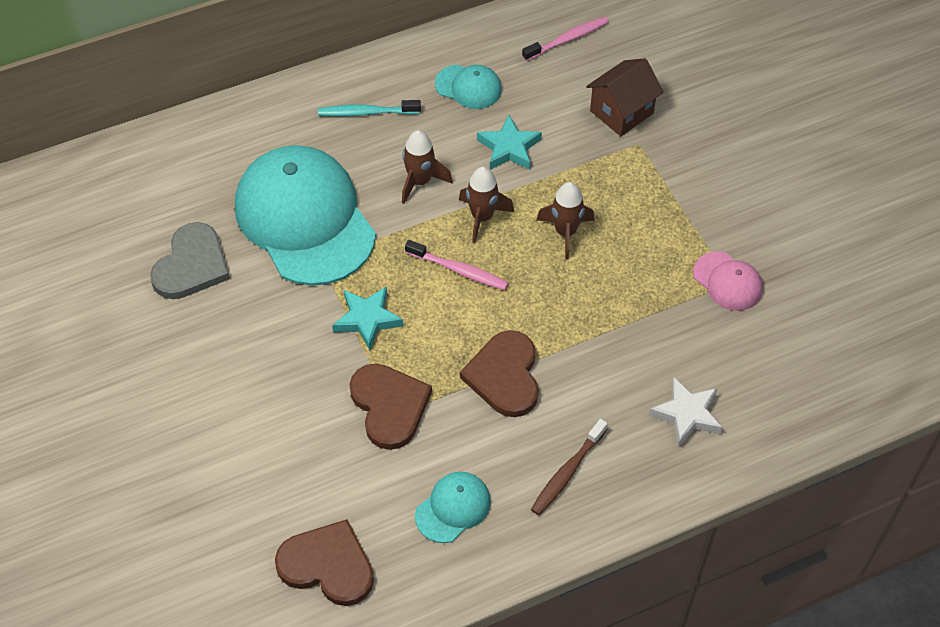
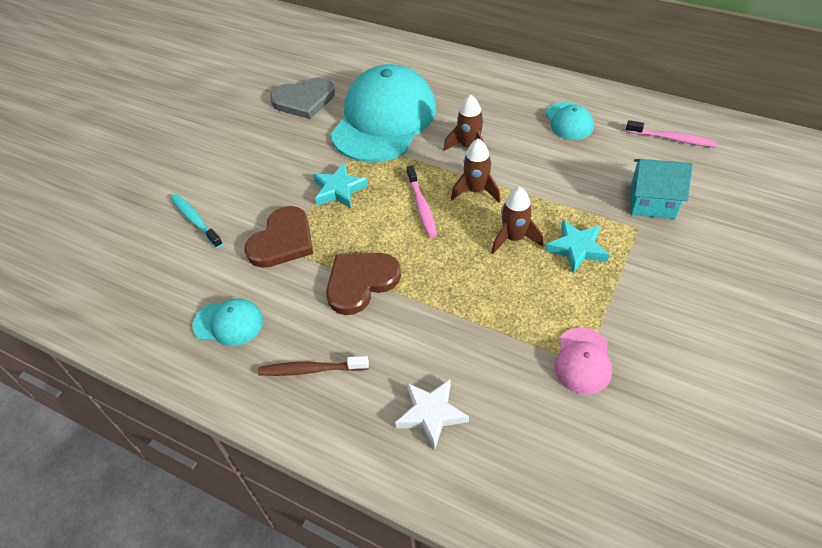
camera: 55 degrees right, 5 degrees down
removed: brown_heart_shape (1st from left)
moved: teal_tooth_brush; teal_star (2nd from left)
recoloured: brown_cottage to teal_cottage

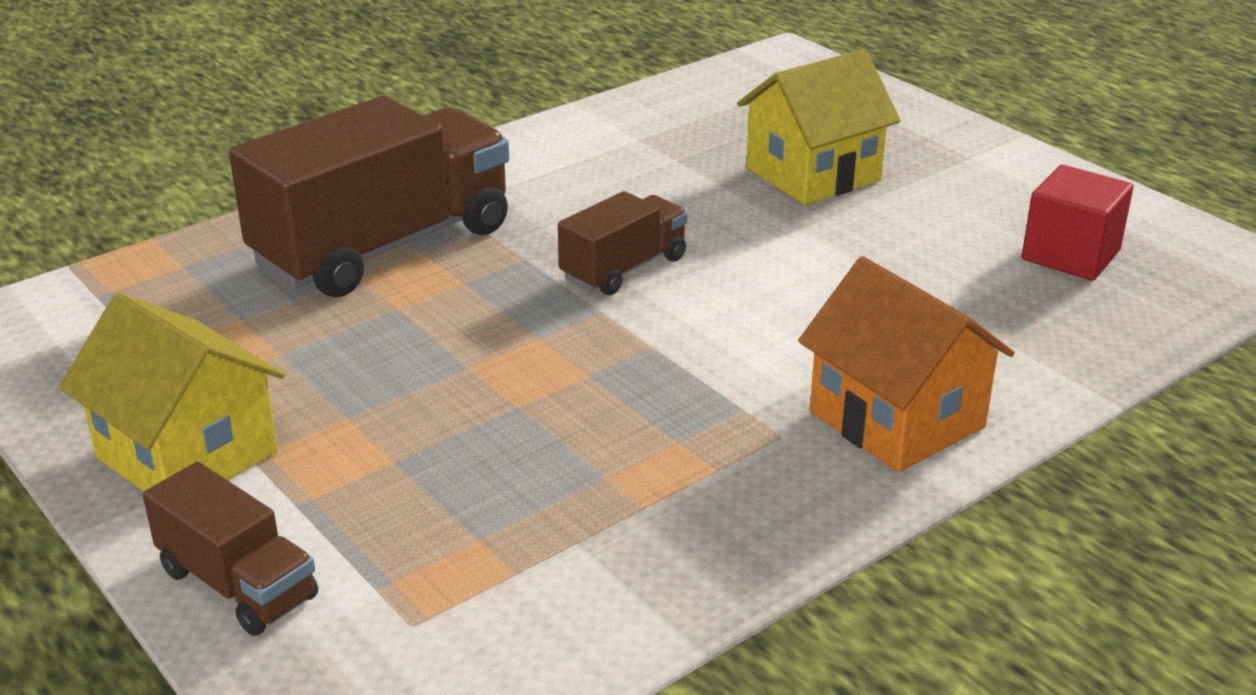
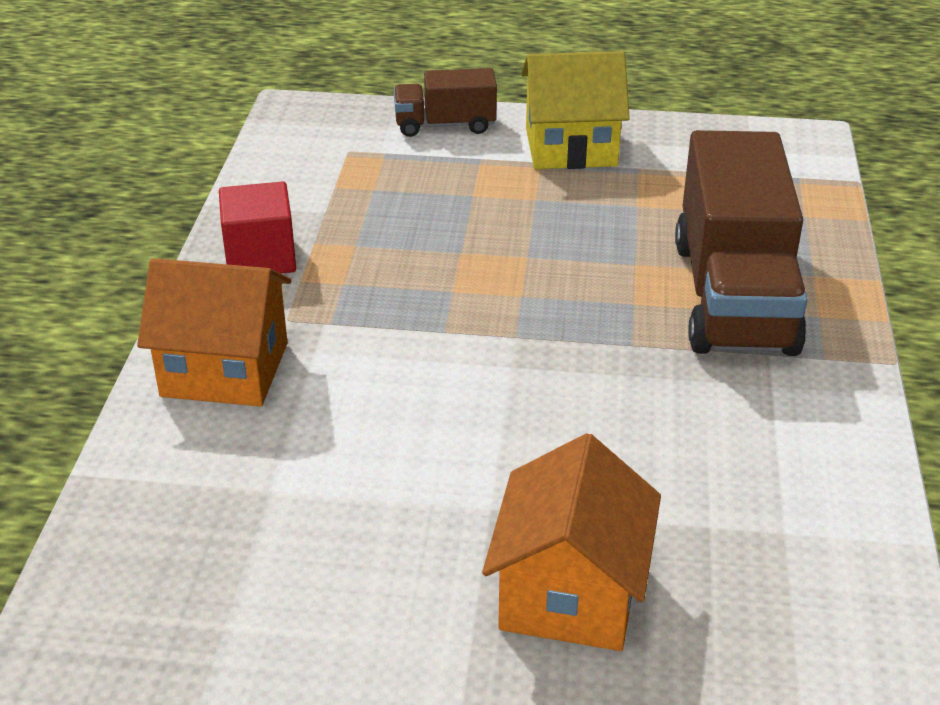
camera: 135 degrees right, 5 degrees up
removed: brown_lorry (3rd from left)
moved: scarlet_block
recoloured: golden_cottage (2nd from left) to orange-coloured_cottage (2nd from left)

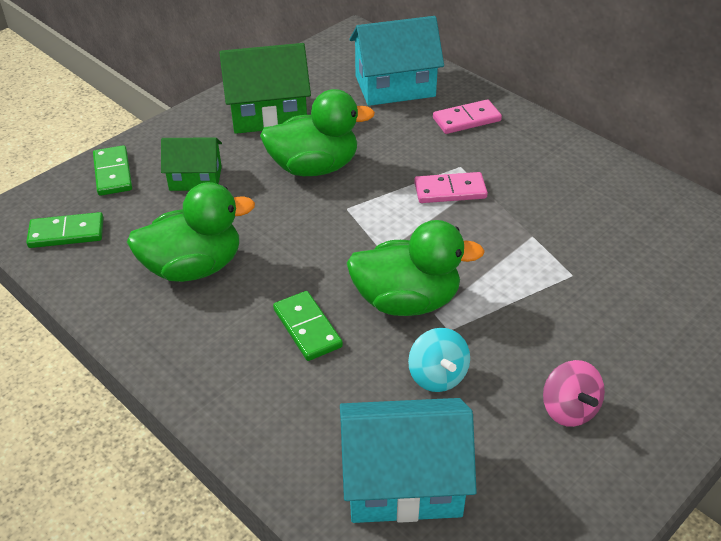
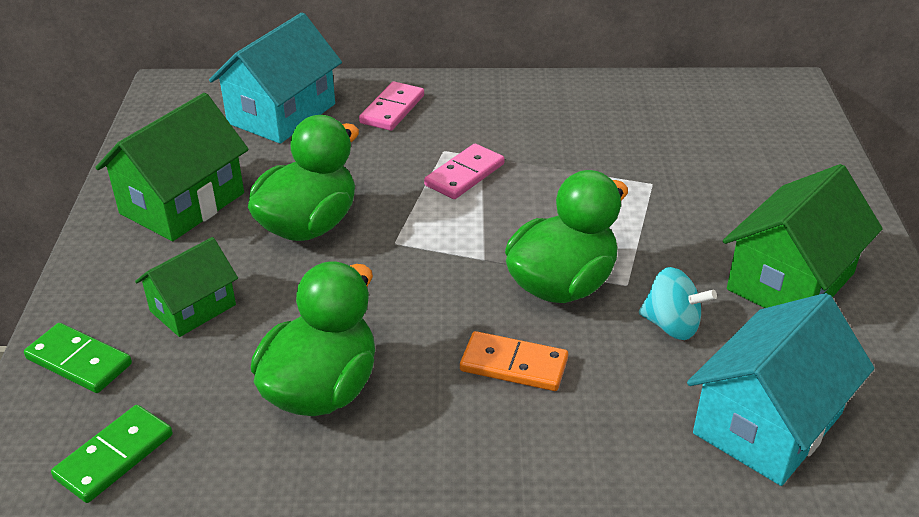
camera: 45 degrees left, 5 degrees down
replaced: pink_whirligig to green_cottage (3rd from left)
recoloured: green_domino (3rd from left) to orange-coloured_domino

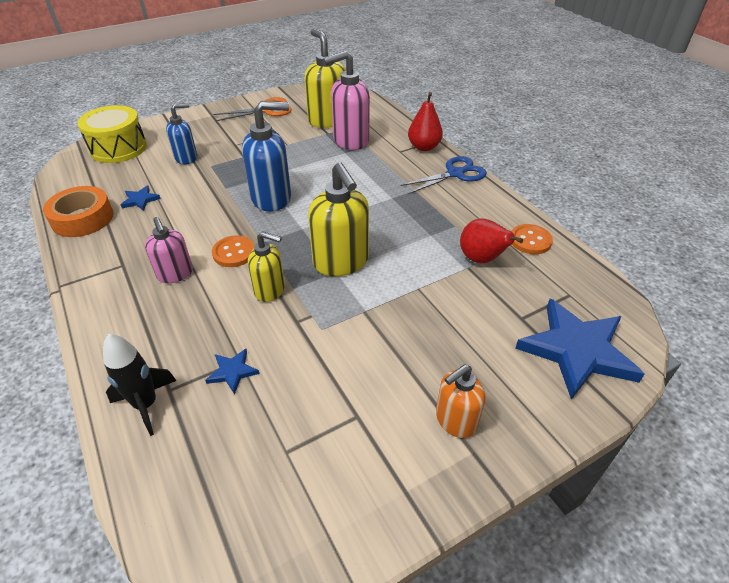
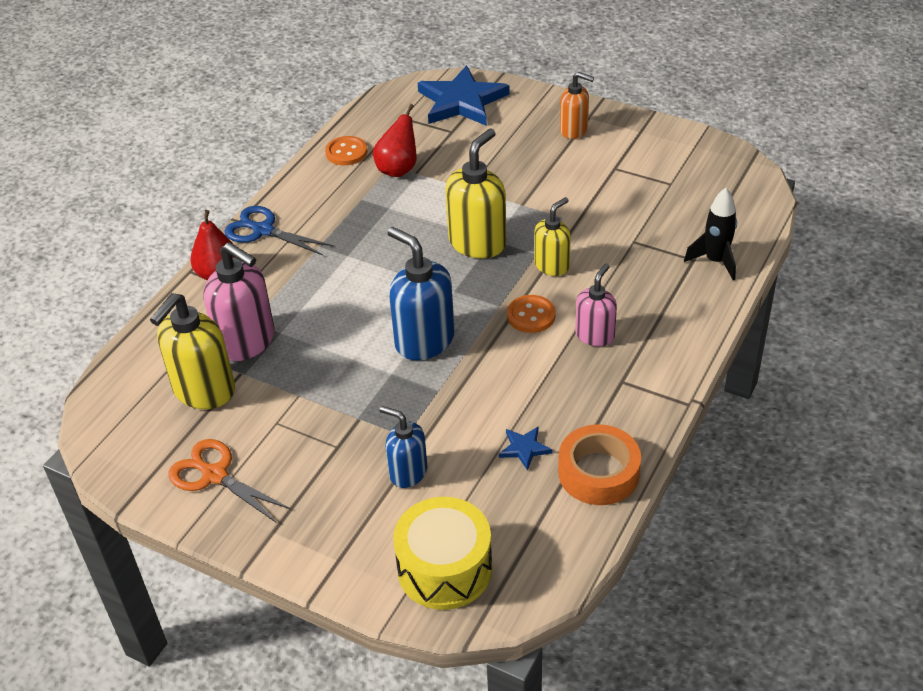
camera: 120 degrees left, 0 degrees up
removed: cobalt_star (2nd from left)
turned: golden_soap_dispenser (1st from left in the first image) 60 degrees clockwise

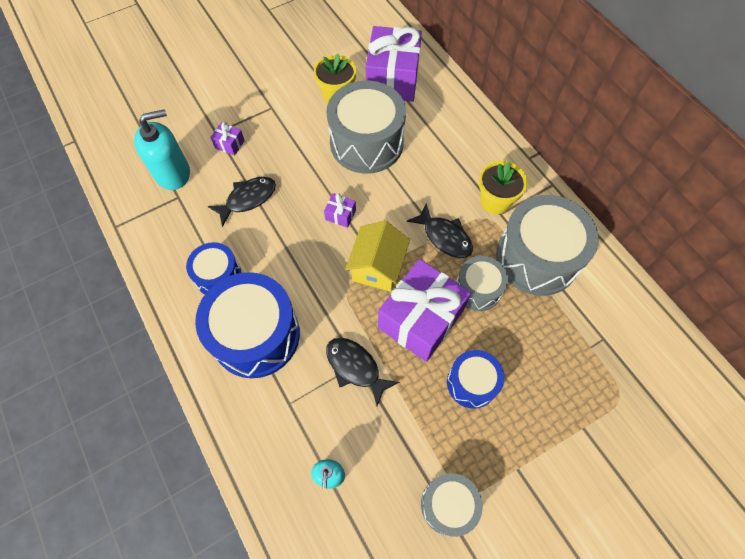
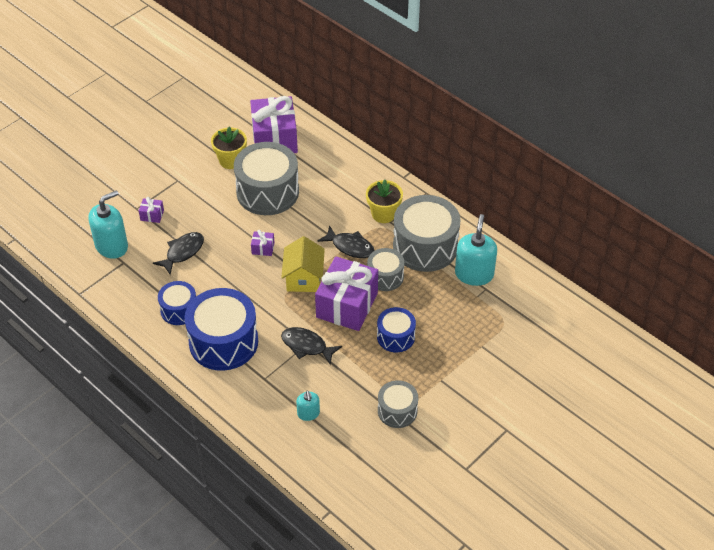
camera: 15 degrees left, 15 degrees down
added: teal_soap_dispenser (3rd from left)

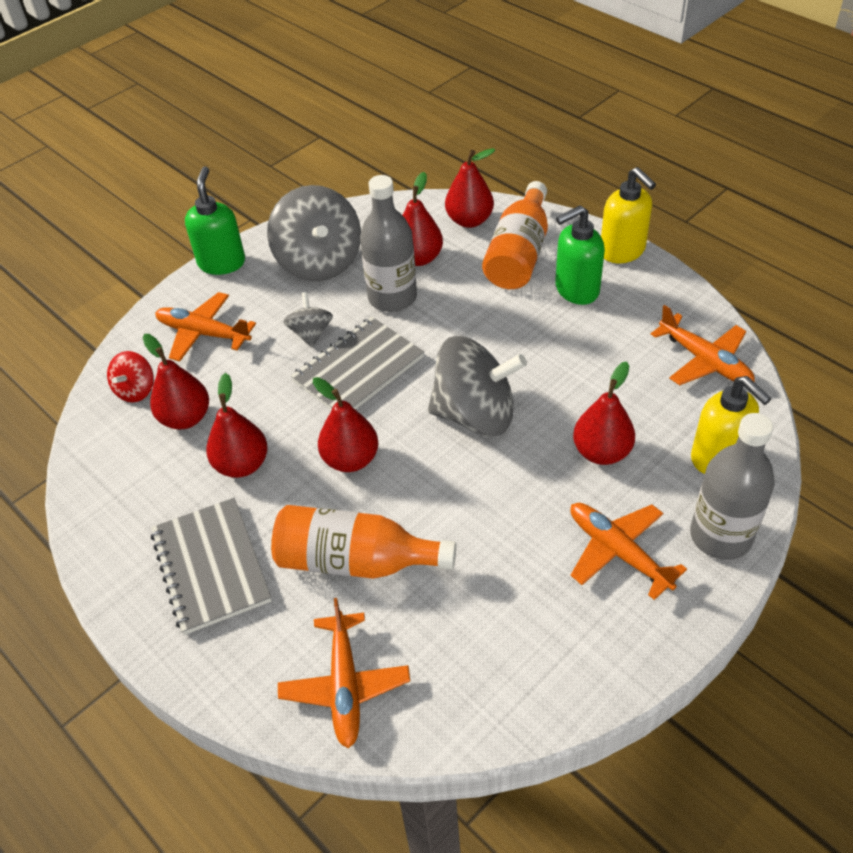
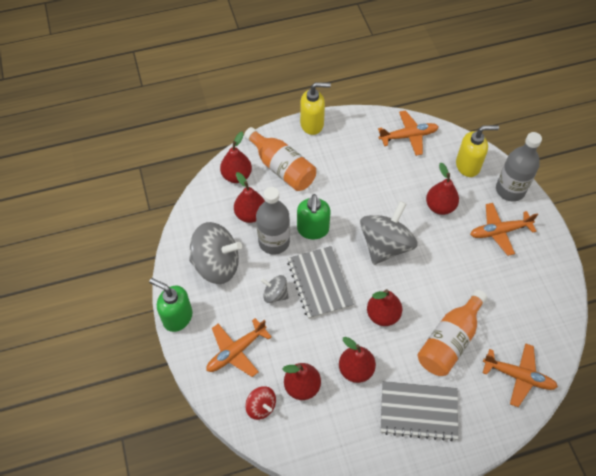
camera: 65 degrees left, 10 degrees up
moved: green_soap_dispenser (2nd from left)

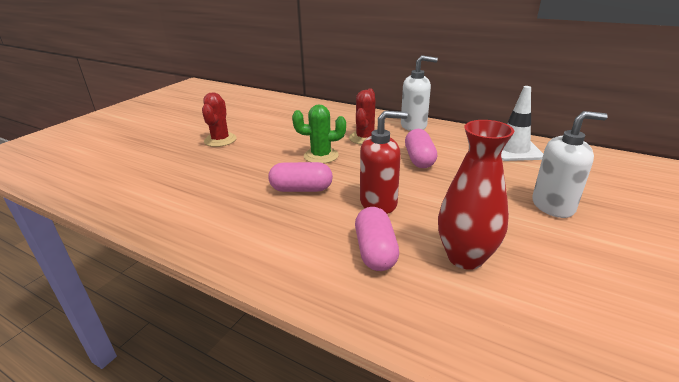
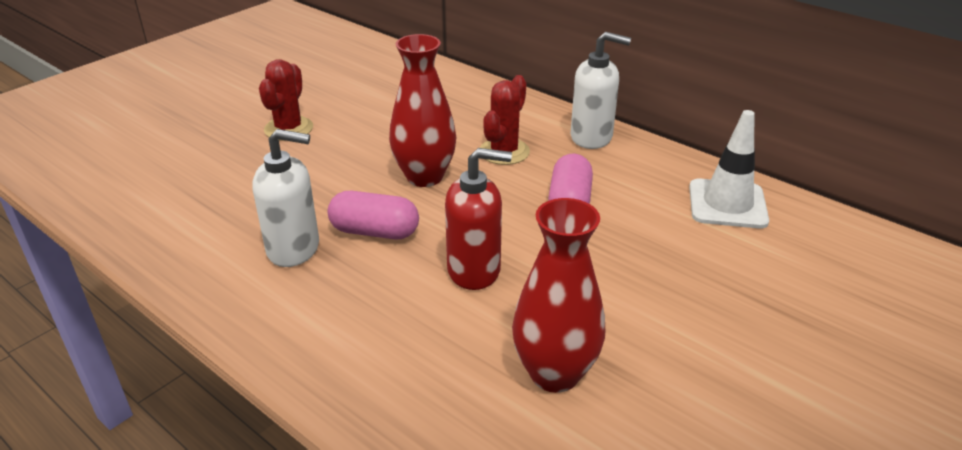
camera: 10 degrees right, 5 degrees up
removed: pink_pill_shape (2nd from left)
moved: white_soap_dispenser (2nd from left in the first image) to white_soap_dispenser (1st from left)
replaced: green_cactus to scarlet_flower_vase (1st from left)

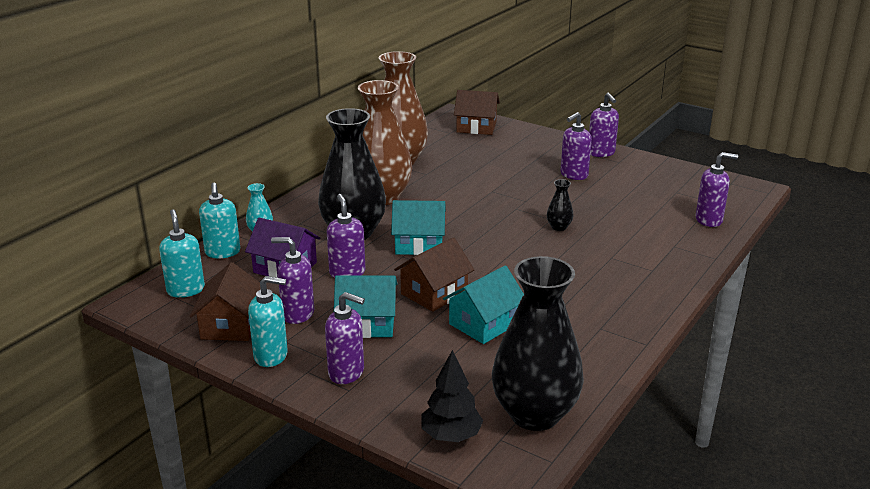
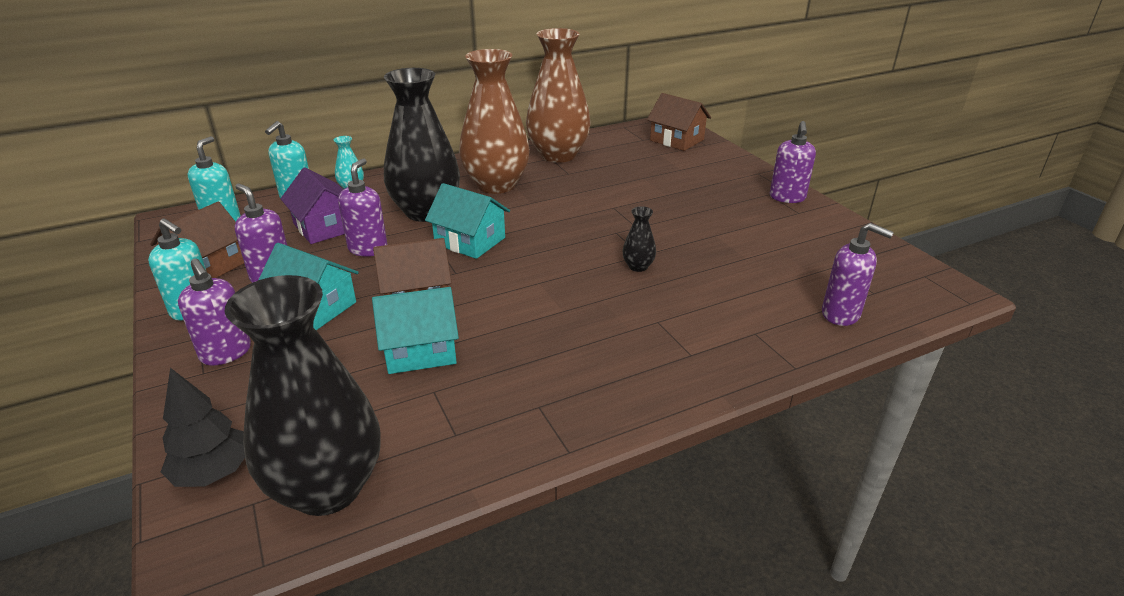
camera: 30 degrees right, 5 degrees up
removed: purple_soap_dispenser (4th from left)

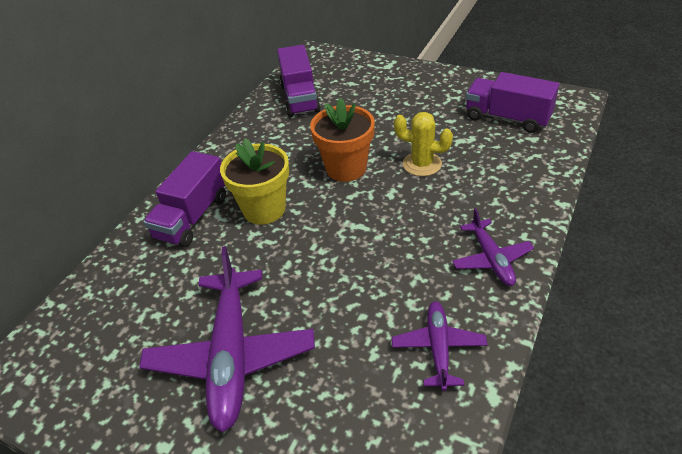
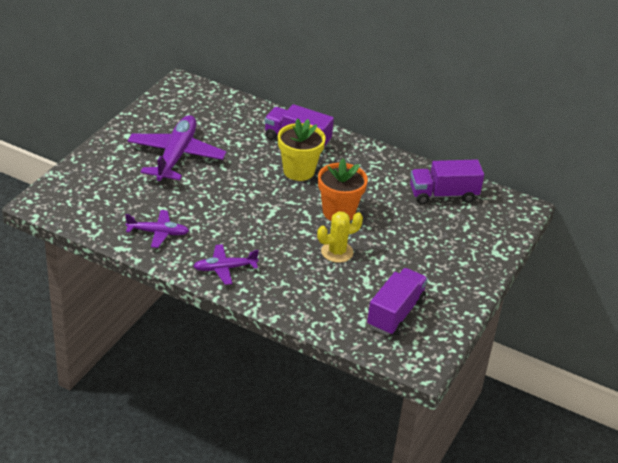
camera: 85 degrees right, 5 degrees down
turned: purple_plane (1st from left in the first image) 105 degrees clockwise; golden_cactus 45 degrees clockwise

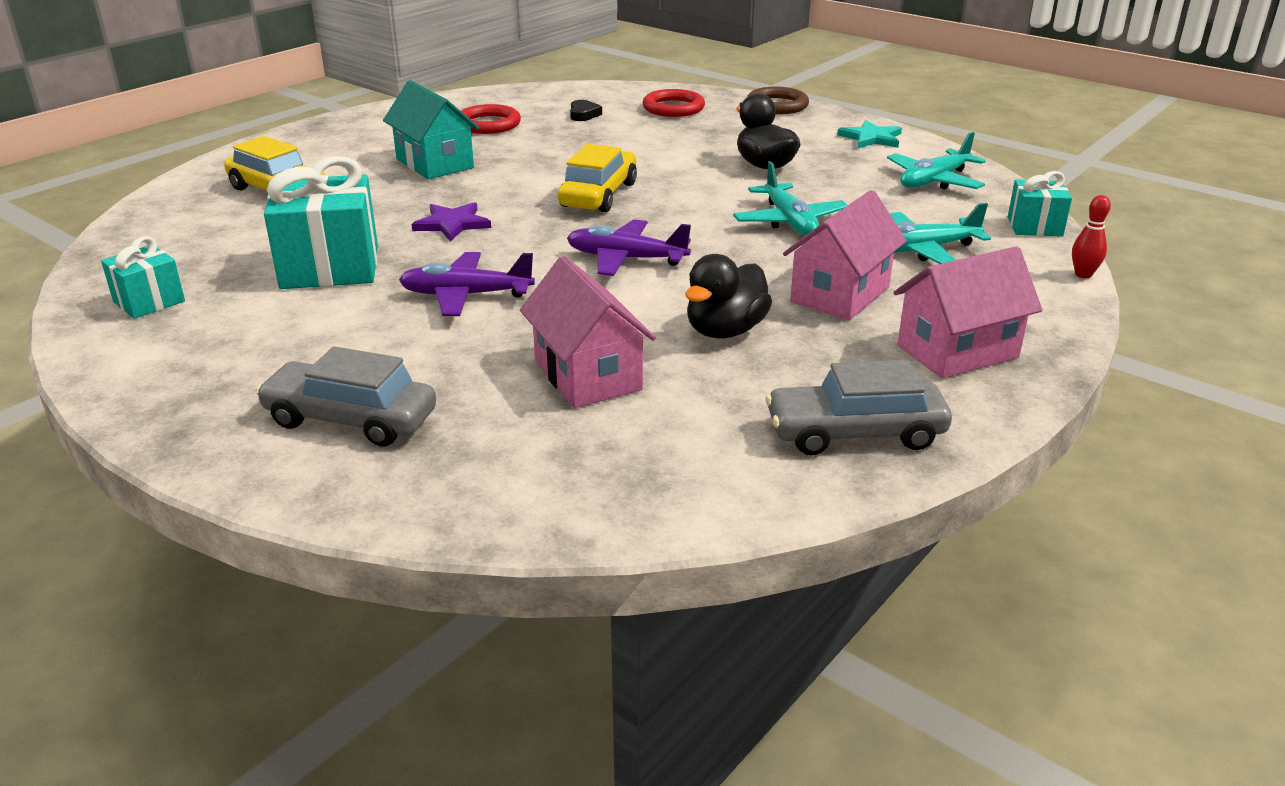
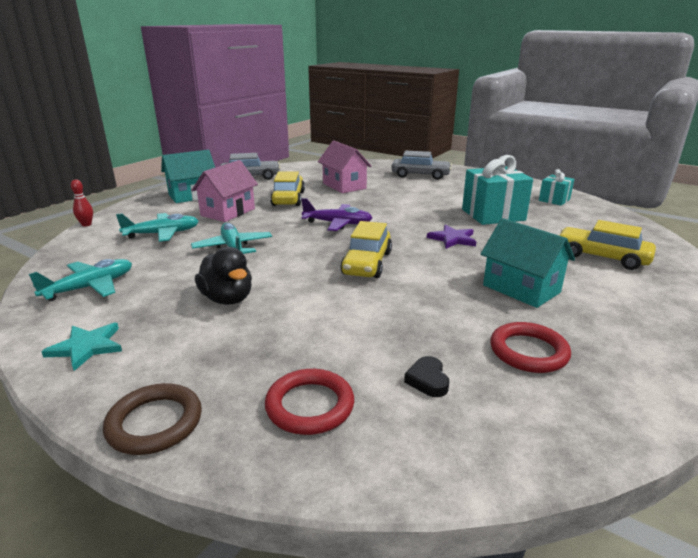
camera: 175 degrees right, 5 degrees down
removed: purple_plane (1st from left); teal_gift (3rd from left)
replaced: black_toy_duck (1st from left) to golden_automobile (1st from left)
recoloured: pink_cottage (3rd from left) to teal_cottage (1st from left)

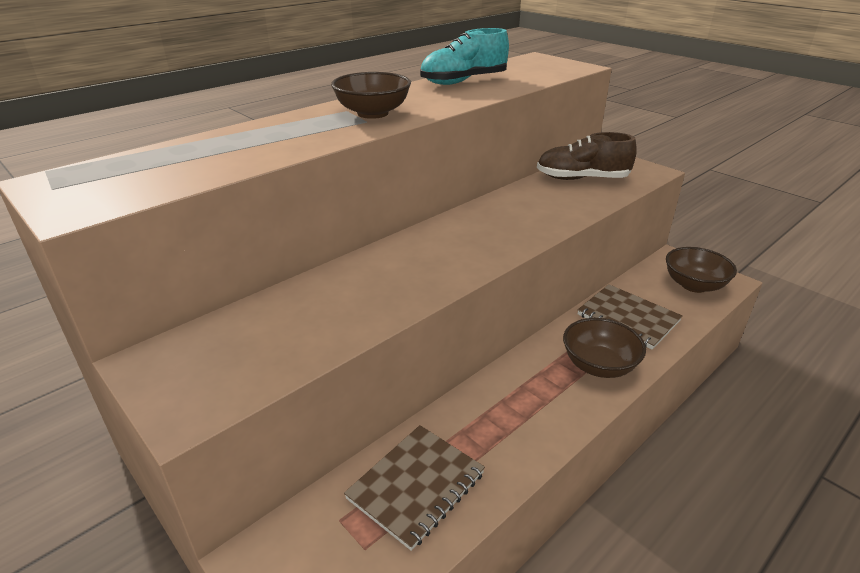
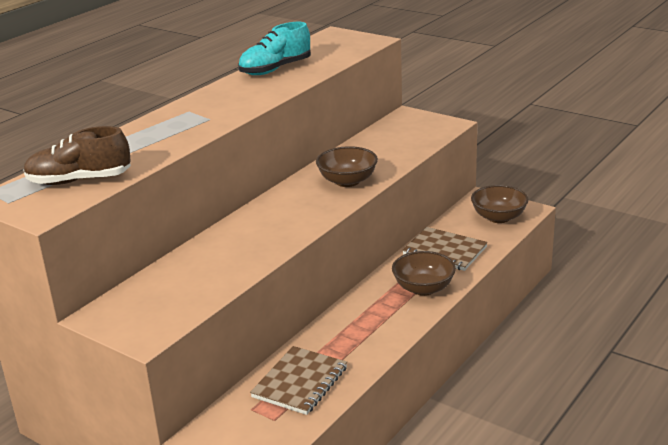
camera: 10 degrees left, 5 degrees down
moved: brown_bowl (1st from left); brown_sneaker

